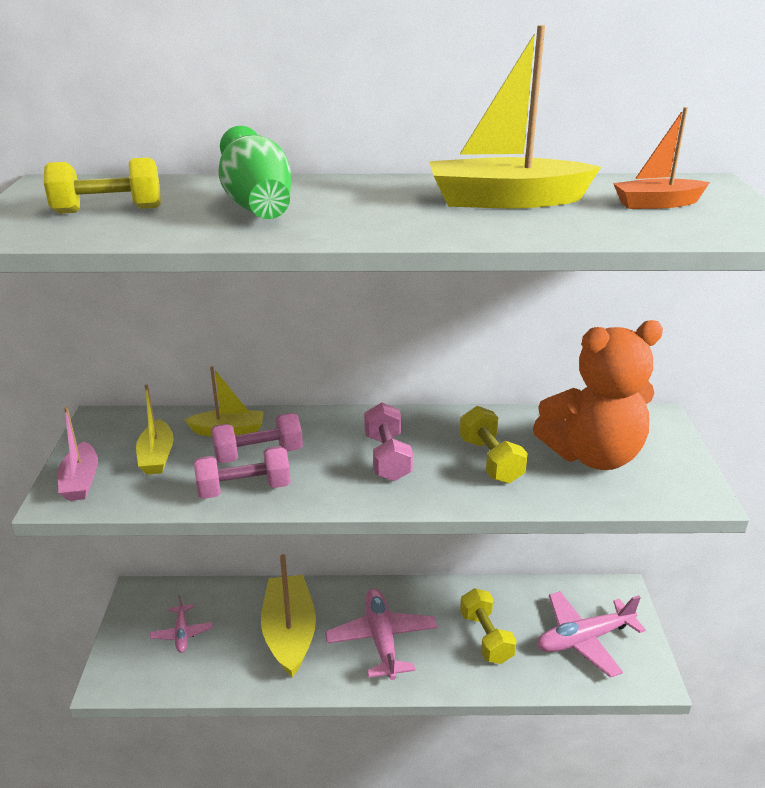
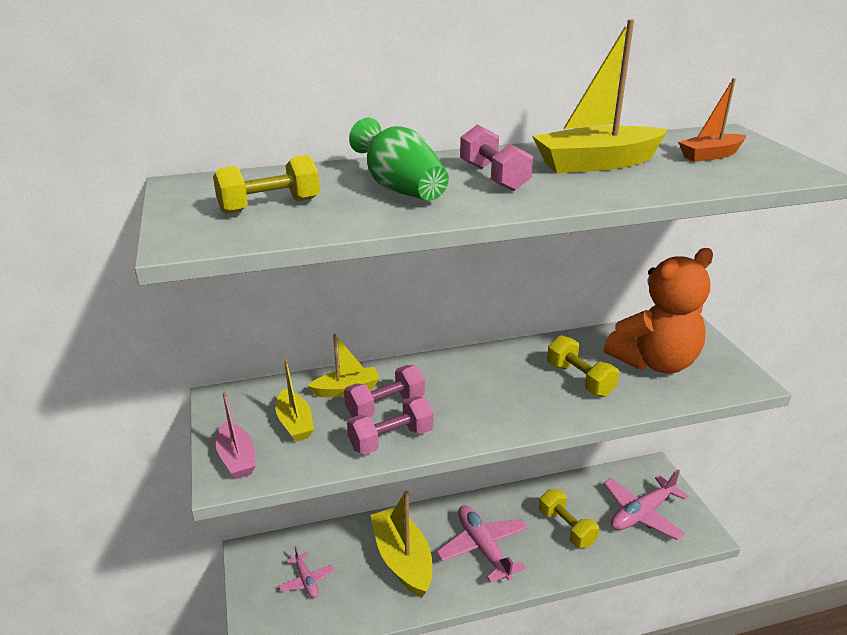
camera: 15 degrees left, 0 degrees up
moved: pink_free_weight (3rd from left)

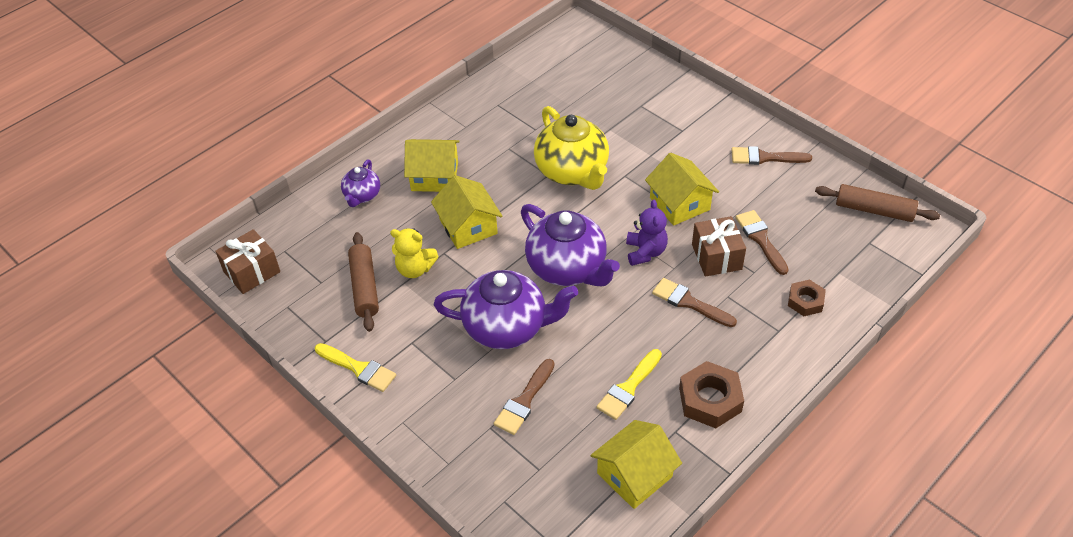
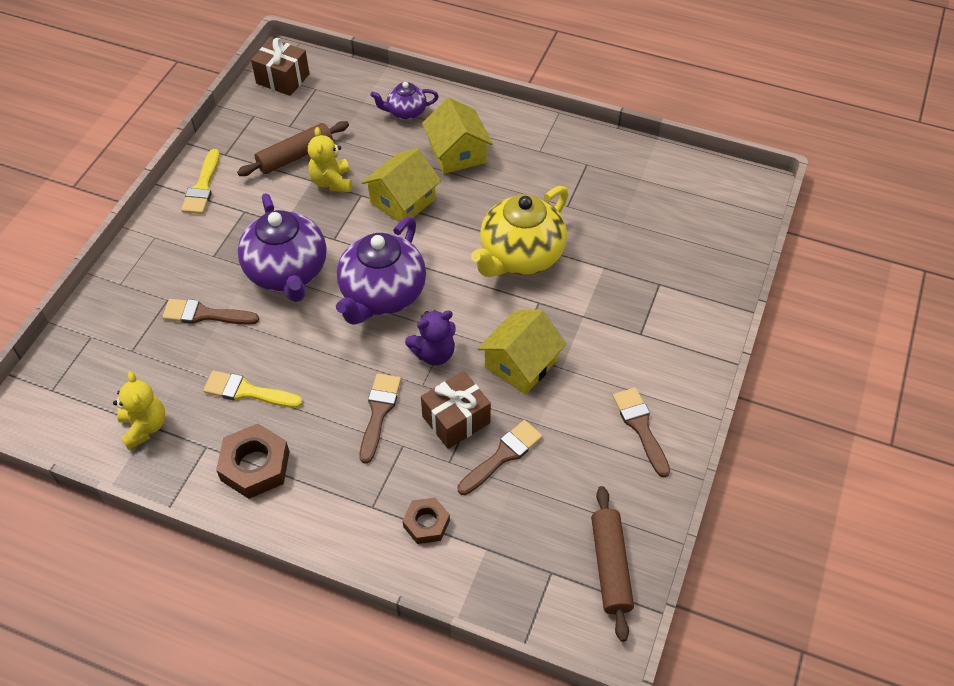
camera: 65 degrees right, 5 degrees up
replaced: golden_cottage (3rd from left) to golden_teddy (1st from left)

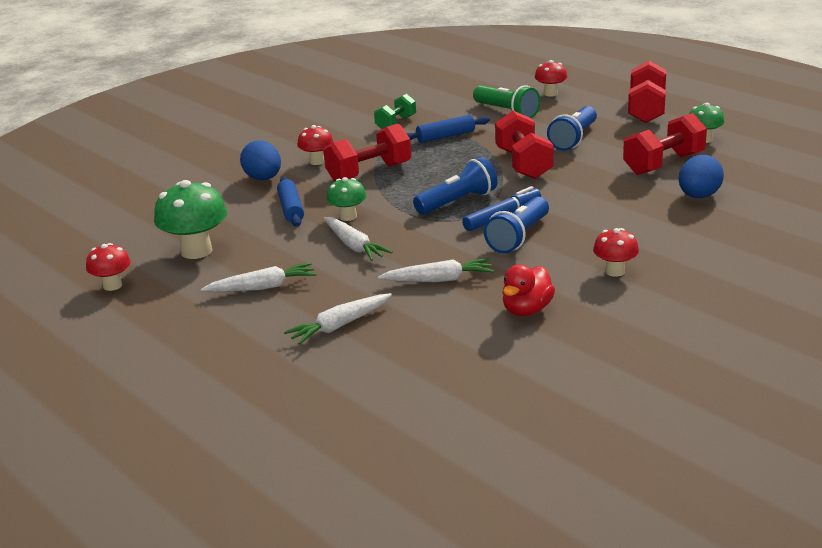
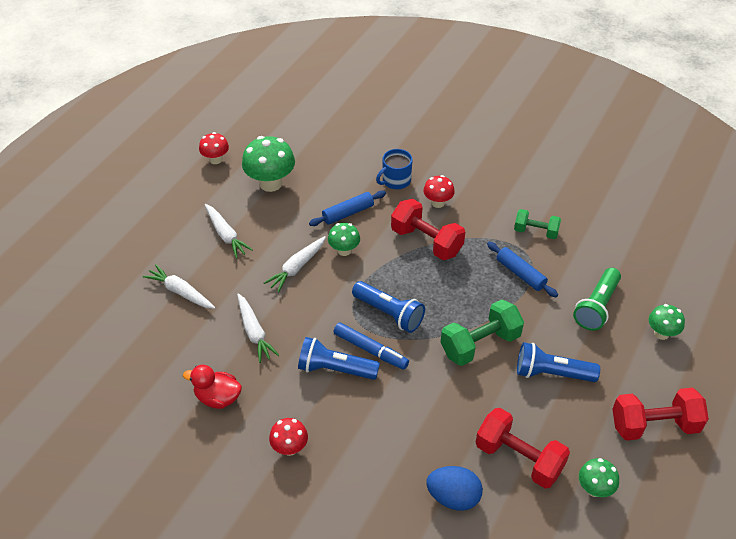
camera: 70 degrees right, 20 degrees up
replaced: cobalt_egg_shape (1st from left) to cobalt_tea_mug
recoloured: scarlet_free_weight (2nd from left) to green_free_weight (1st from left); scarlet_toadstool (3rd from left) to green_toadstool (4th from left)

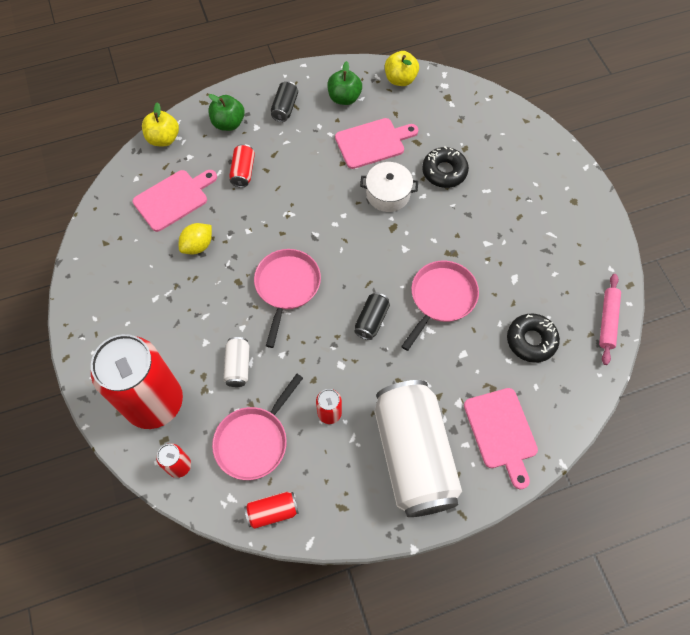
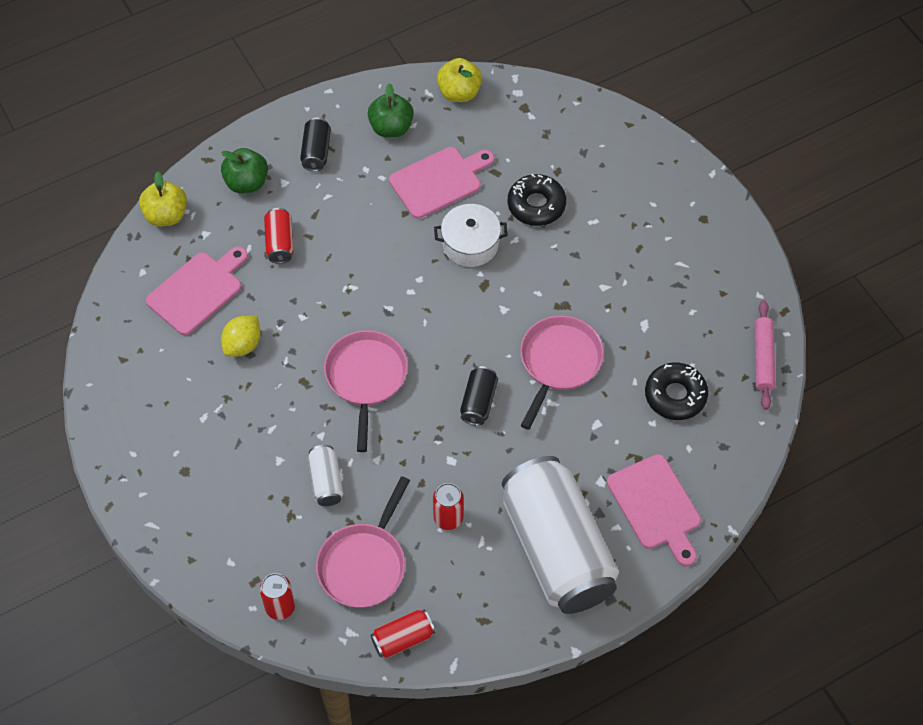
camera: 10 degrees left, 5 degrees down
removed: scarlet_soda_can (1st from left)

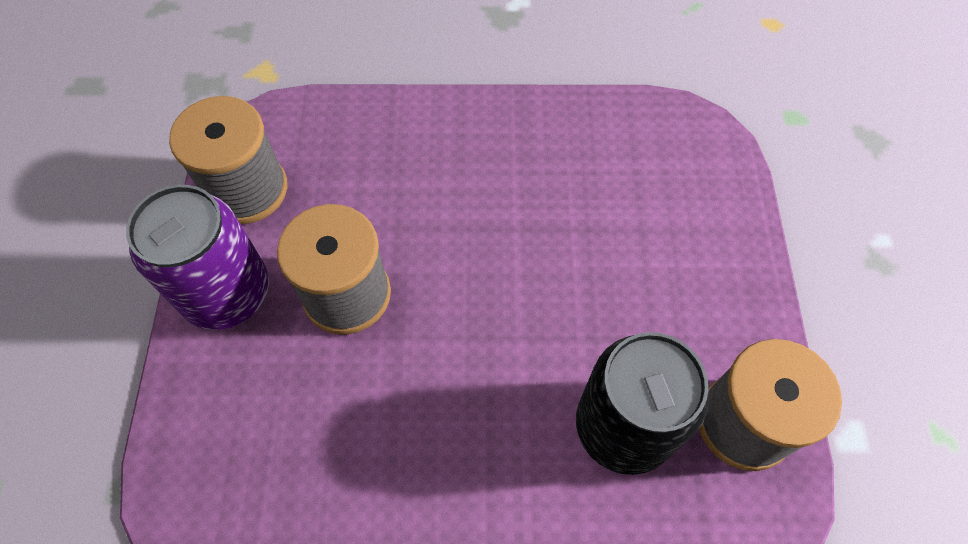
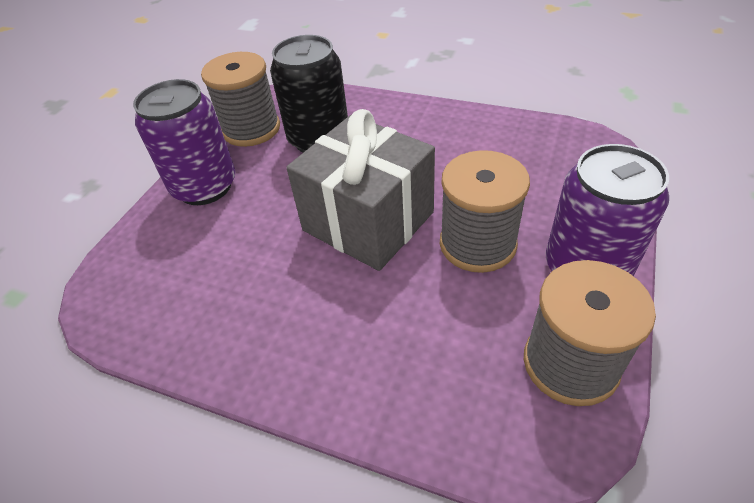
camera: 155 degrees left, 15 degrees down
added: purple_soda_can (1st from left); gray_gift

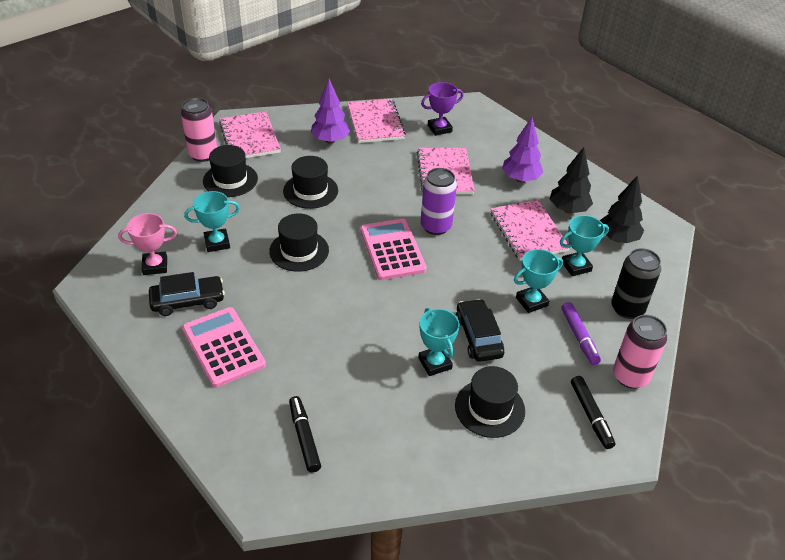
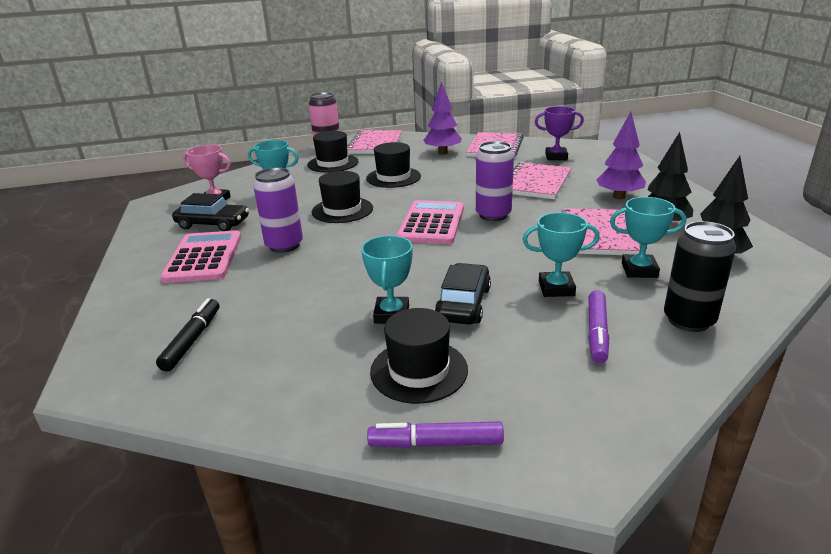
camera: 30 degrees right, 15 degrees down
removed: black_marker_pen (2nd from left); pink_soda_can (2nd from left)
added: purple_soda_can (1st from left); purple_marker_pen (1st from left)

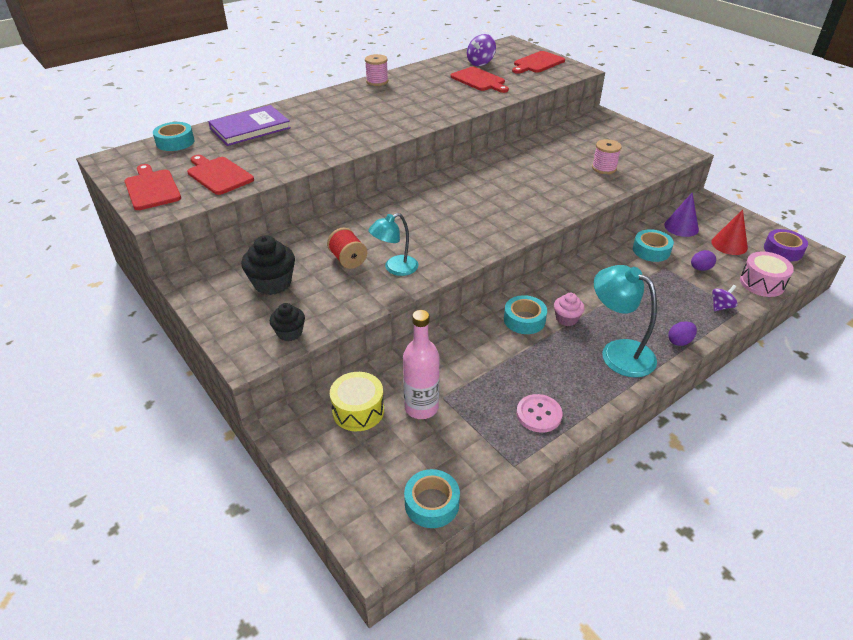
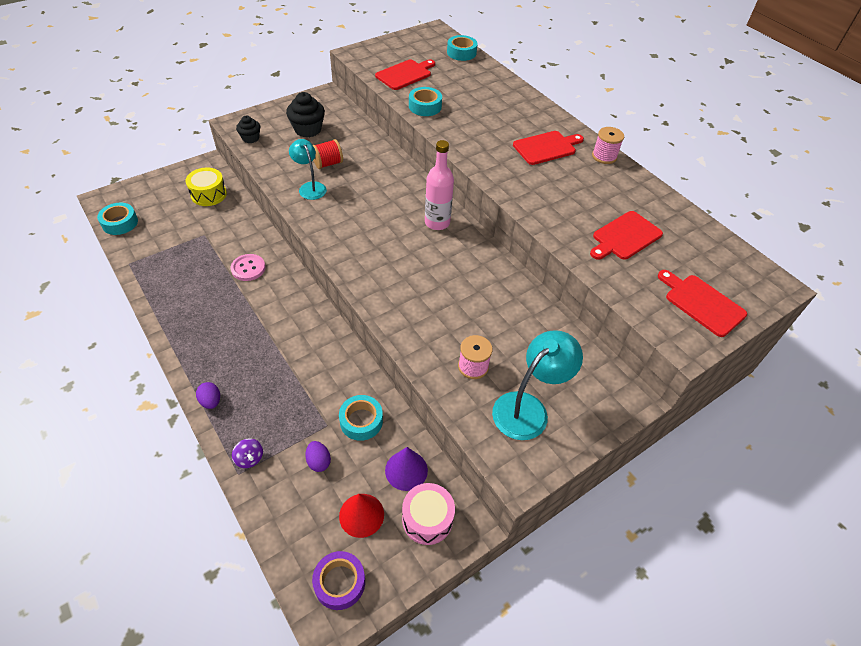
camera: 90 degrees right, 10 degrees up
removed: purple_book; purple_whirligig (1st from left); pink_muffin
moved: scarlet_chopping_board (1st from left in the first image) to scarlet_chopping_board (2nd from left); pink_drink_bottle; teal_sticky_tape (3rd from left); pink_button; teal_reading_lamp (2nd from left); pink_snare_drum

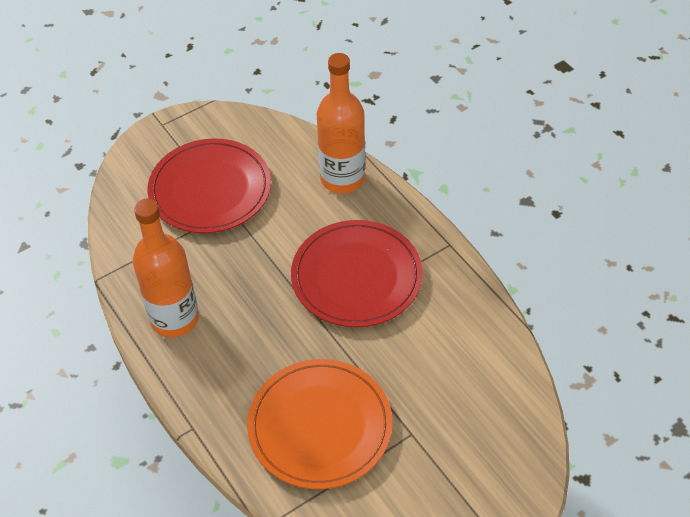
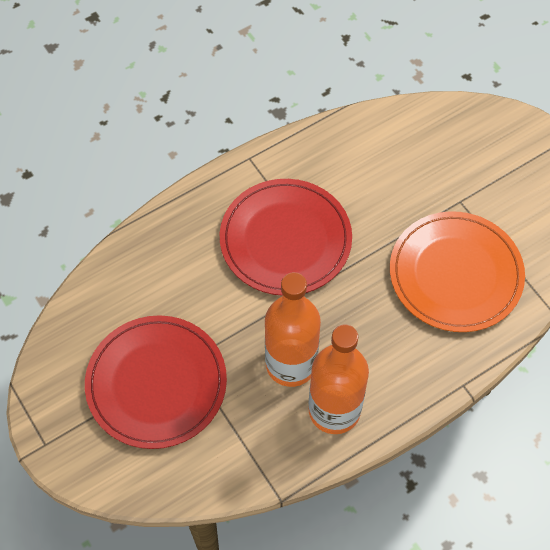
camera: 90 degrees left, 10 degrees up
moved: orange-coloured_drink_bottle (2nd from left in the first image) to orange-coloured_drink_bottle (1st from left)

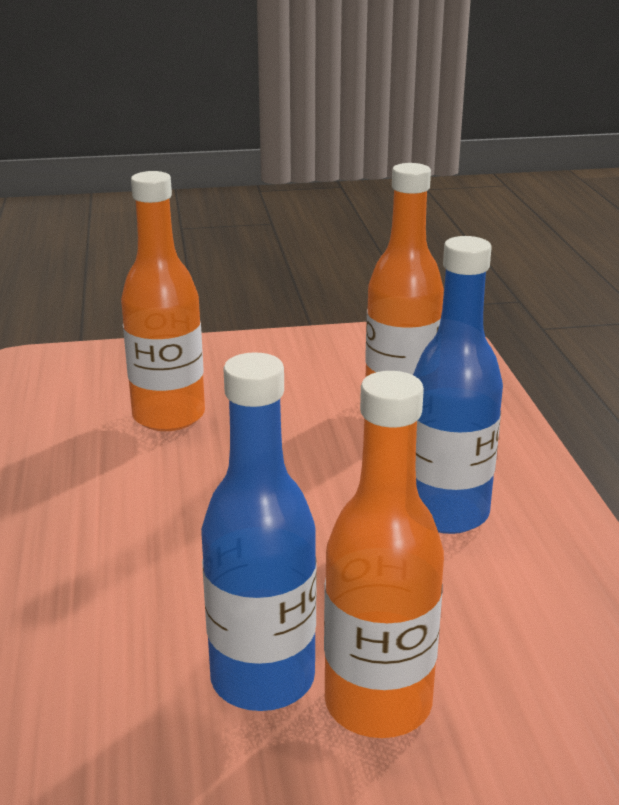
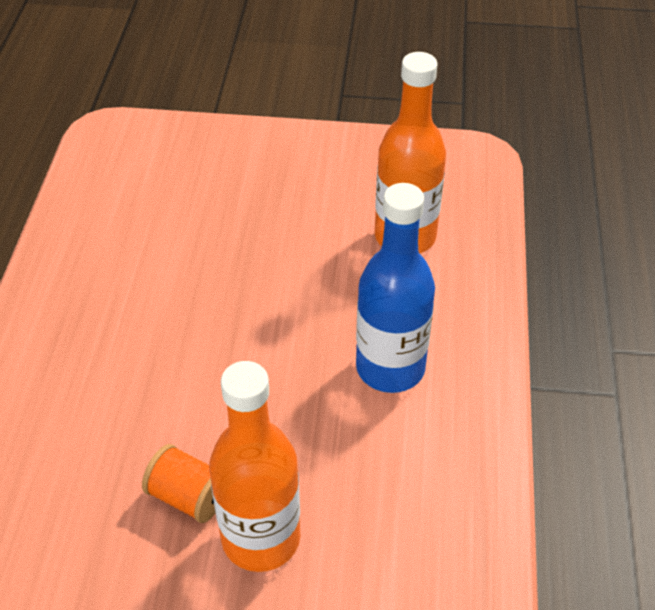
camera: 15 degrees right, 20 degrees up
removed: orange-coloured_drink_bottle (1st from left)
replaced: cobalt_drink_bottle (1st from left) to orange-coloured_bobbin

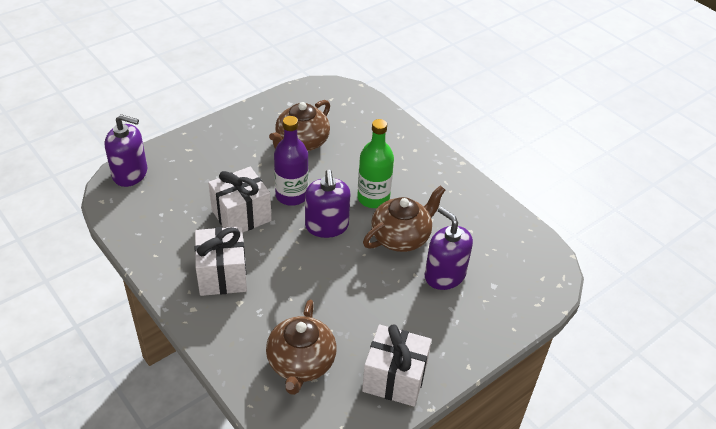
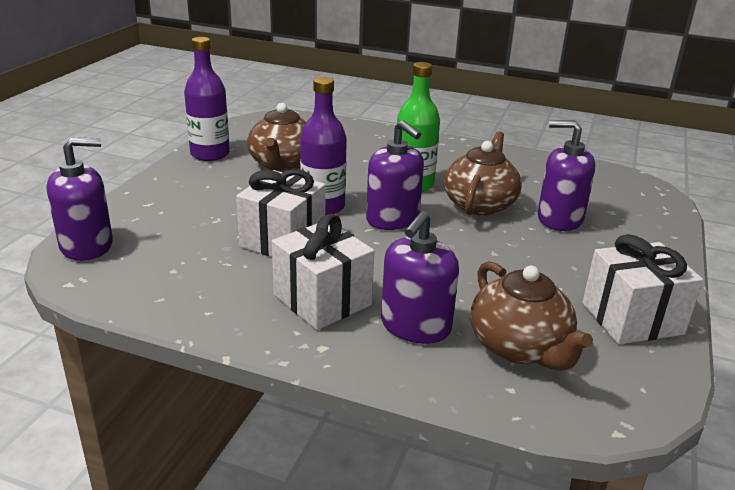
camera: 30 degrees left, 15 degrees down
added: purple_drink_bottle (1st from left); purple_soap_dispenser (3rd from left)

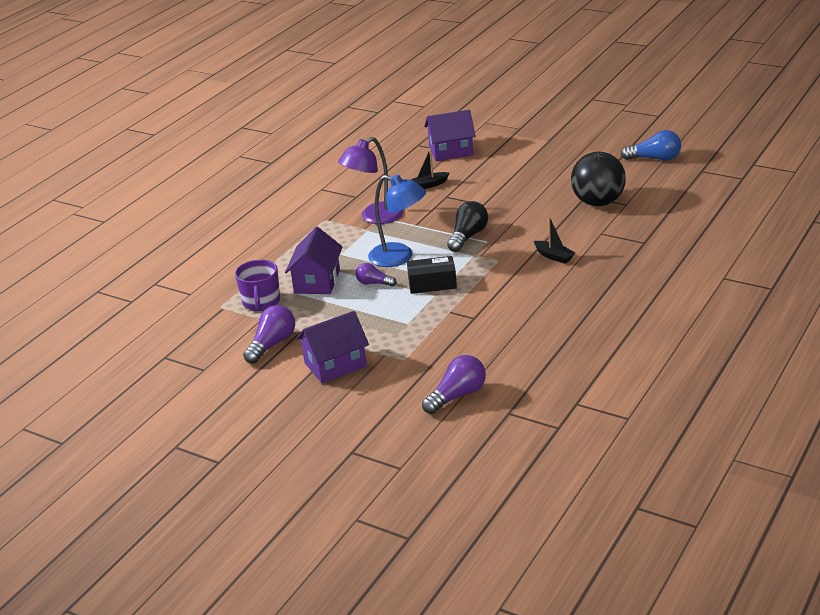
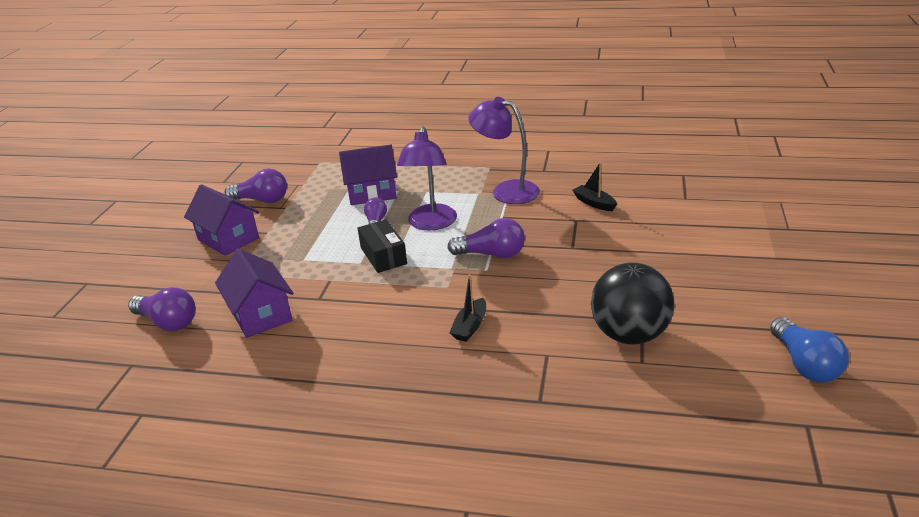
camera: 70 degrees right, 0 degrees up
removed: purple_tea_mug
moved: purple_cottage (3rd from left in the first image) to purple_cottage (2nd from left)
recoloured: cobalt_reading_lamp to purple_reading_lamp (1st from left); black_light_bulb to purple_light_bulb (4th from left)

